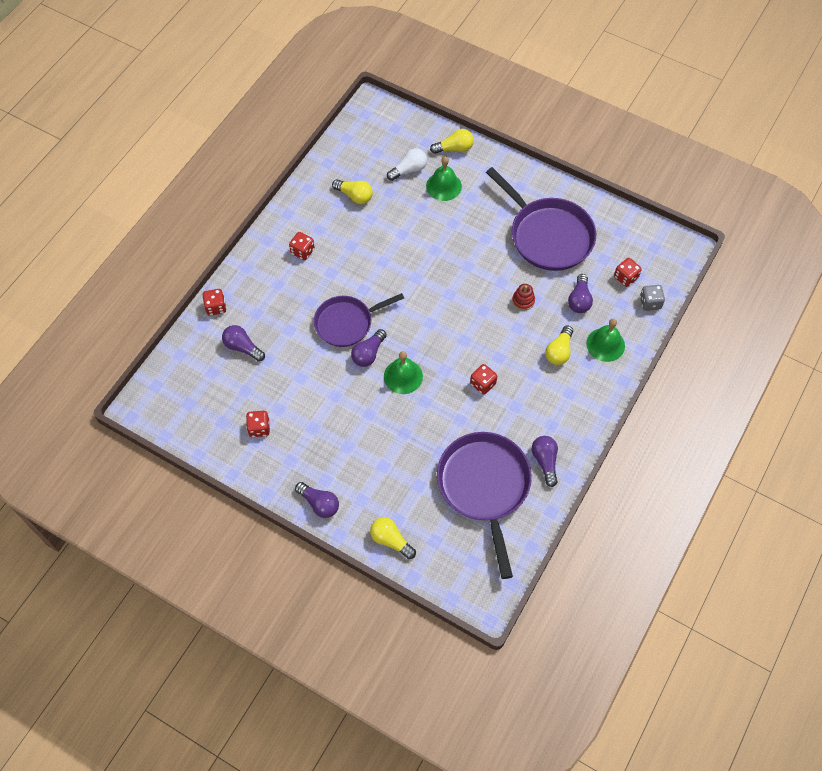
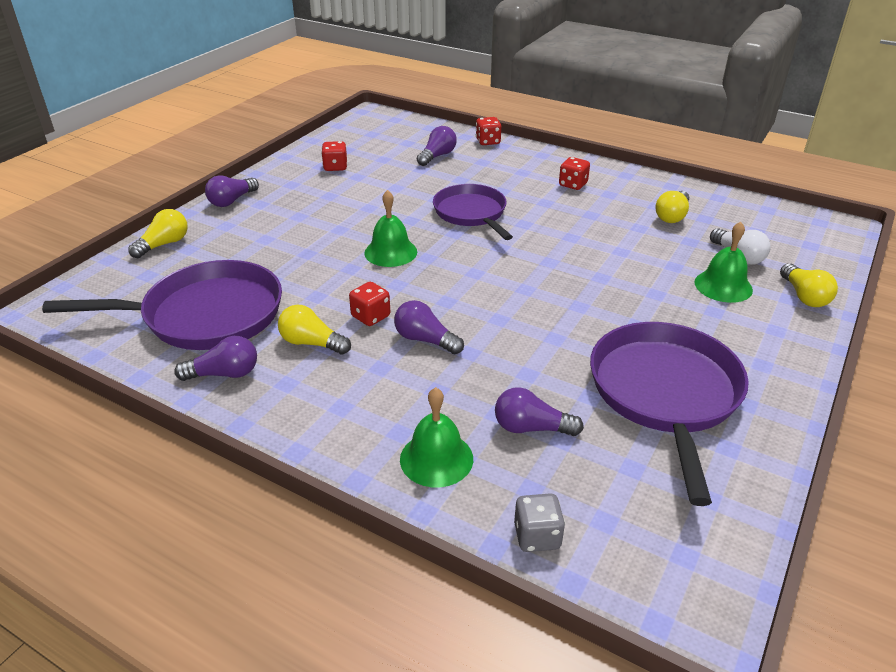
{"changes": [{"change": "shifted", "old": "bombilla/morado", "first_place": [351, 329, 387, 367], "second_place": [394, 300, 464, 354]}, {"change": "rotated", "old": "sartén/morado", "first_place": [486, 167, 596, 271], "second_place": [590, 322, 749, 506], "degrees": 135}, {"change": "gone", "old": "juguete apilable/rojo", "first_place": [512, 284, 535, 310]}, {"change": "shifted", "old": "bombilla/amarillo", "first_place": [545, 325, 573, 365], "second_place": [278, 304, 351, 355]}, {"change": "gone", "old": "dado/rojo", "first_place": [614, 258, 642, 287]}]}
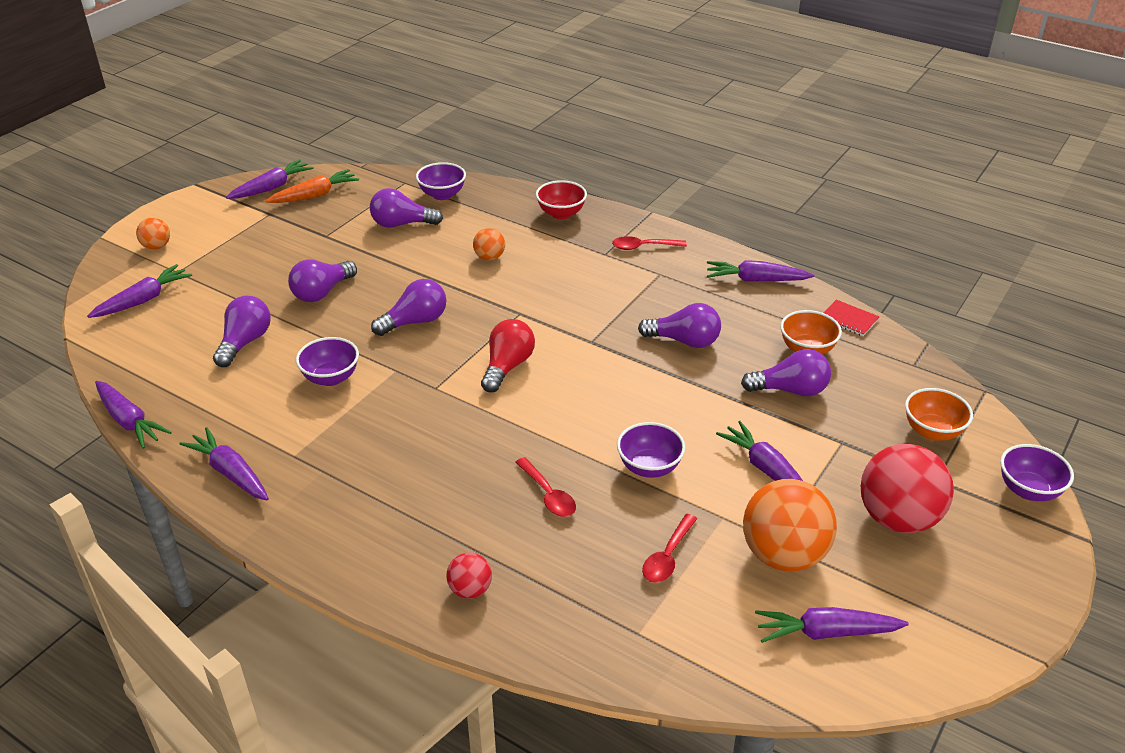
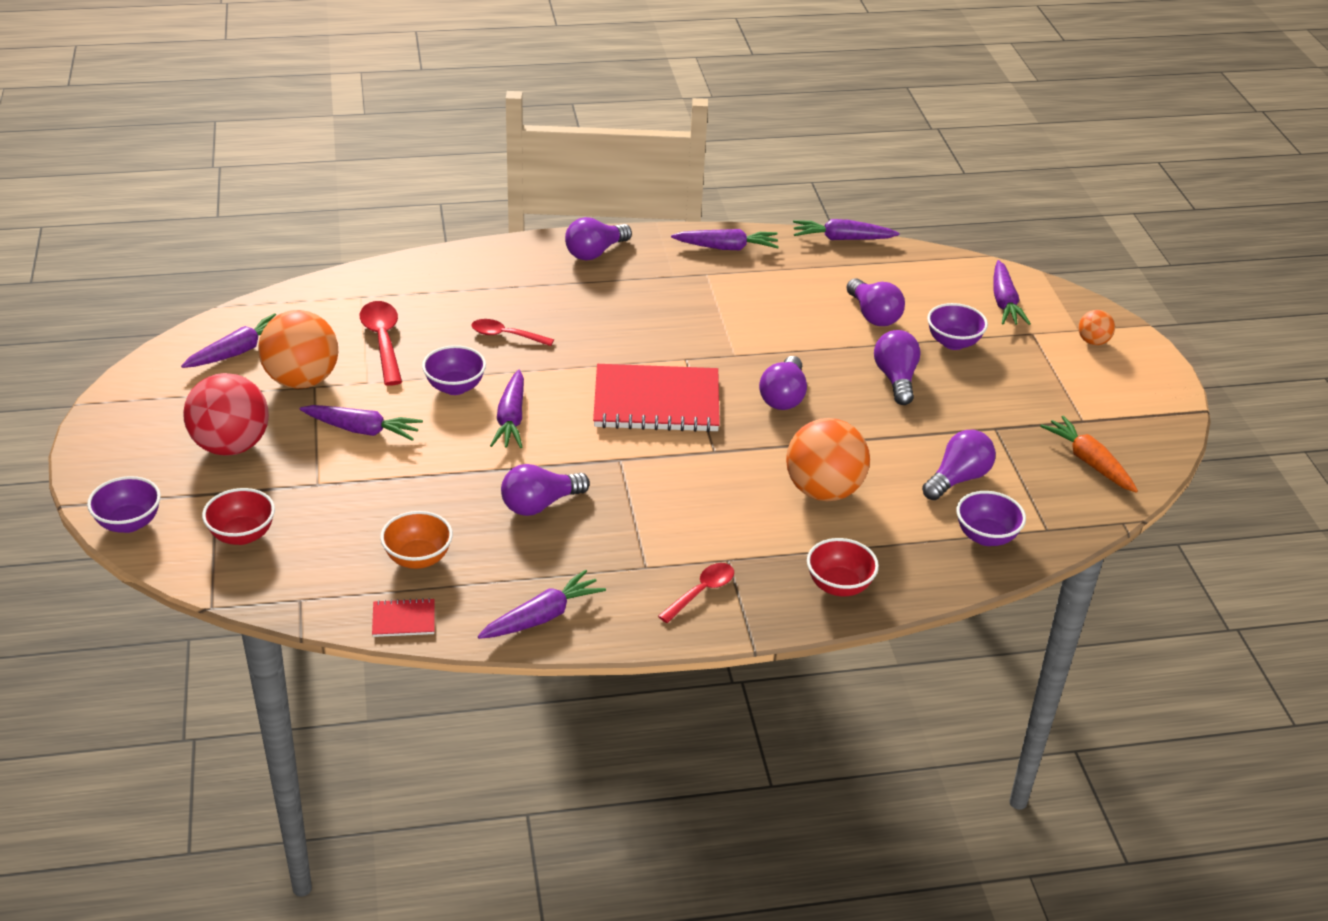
{"changes": [{"change": "shifted", "old": "zanahoria/morado", "first_place": [226, 159, 314, 199], "second_place": [490, 370, 524, 448]}, {"change": "rotated", "old": "zanahoria/naranja", "first_place": [265, 169, 359, 203], "second_place": [1040, 416, 1138, 493], "degrees": 135}, {"change": "shifted", "old": "cuenco/morado", "first_place": [296, 337, 359, 386], "second_place": [927, 303, 988, 350]}, {"change": "gone", "old": "pelota/rojo", "first_place": [446, 553, 492, 599]}, {"change": "scaled", "old": "pelota/naranja", "first_place": [473, 228, 505, 261], "second_place": [786, 418, 870, 501], "factor": 2.06}, {"change": "swapped", "old": "bombilla/rojo", "new": "cuaderno/rojo", "first_place": [481, 319, 535, 392], "second_place": [593, 364, 720, 432]}, {"change": "scaled", "old": "cuchara/rojo", "first_place": [642, 514, 697, 583], "second_place": [360, 301, 402, 386], "factor": 1.53}, {"change": "shifted", "old": "bombilla/morado", "first_place": [741, 349, 831, 397], "second_place": [565, 217, 632, 260]}, {"change": "repainted", "old": "cuenco/naranja", "new": "cuenco/rojo", "first_place": [905, 388, 973, 441], "second_place": [202, 488, 275, 545]}]}
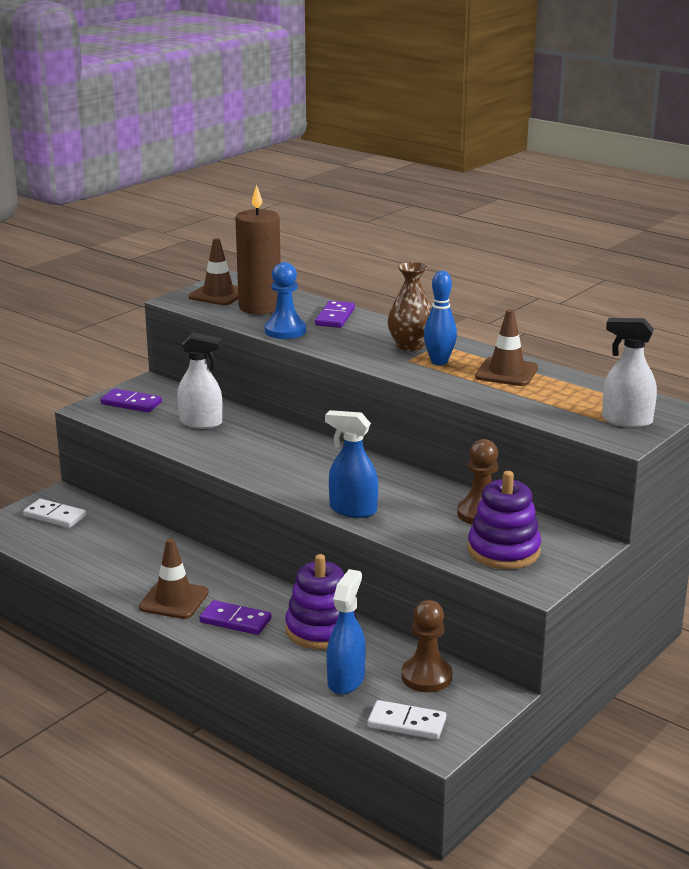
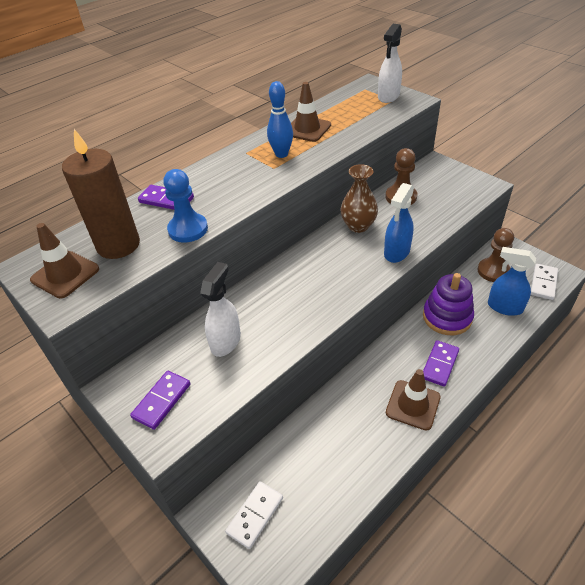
{"changes": [{"change": "shifted", "old": "florero/marrón", "first_place": [388, 262, 432, 351], "second_place": [340, 164, 378, 233]}, {"change": "gone", "old": "juguete apilable/morado", "first_place": [468, 471, 541, 569]}]}
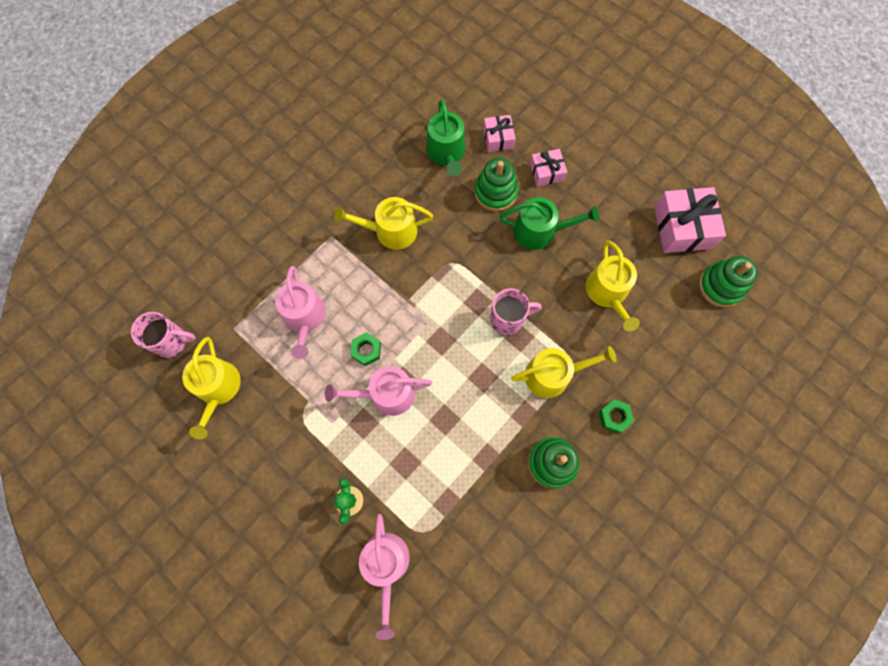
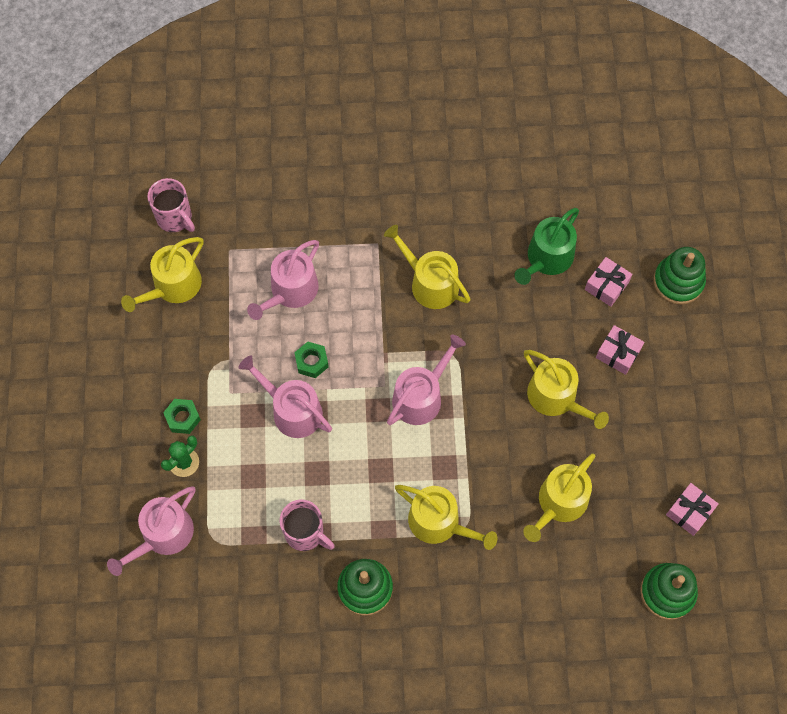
{"changes": [{"change": "shifted", "old": "juguete apilable/verde", "first_place": [474, 158, 518, 211], "second_place": [653, 247, 706, 305]}, {"change": "shifted", "old": "taza/rosa", "first_place": [490, 288, 542, 335], "second_place": [279, 500, 335, 551]}, {"change": "repainted", "old": "regadera/verde", "new": "regadera/amarillo", "first_place": [499, 197, 599, 250], "second_place": [524, 350, 609, 429]}, {"change": "shifted", "old": "tuerca/verde", "first_place": [599, 399, 634, 434], "second_place": [163, 399, 201, 434]}, {"change": "scaled", "old": "regalo/rosa", "first_place": [654, 187, 726, 253], "second_place": [666, 483, 718, 536], "factor": 0.57}, {"change": "new", "new": "regadera/rosa", "second_place": [387, 335, 466, 425]}]}
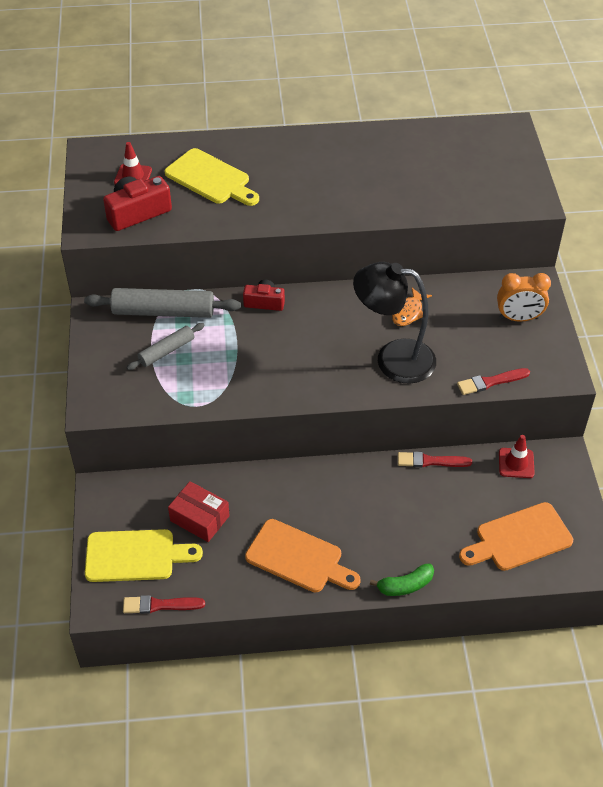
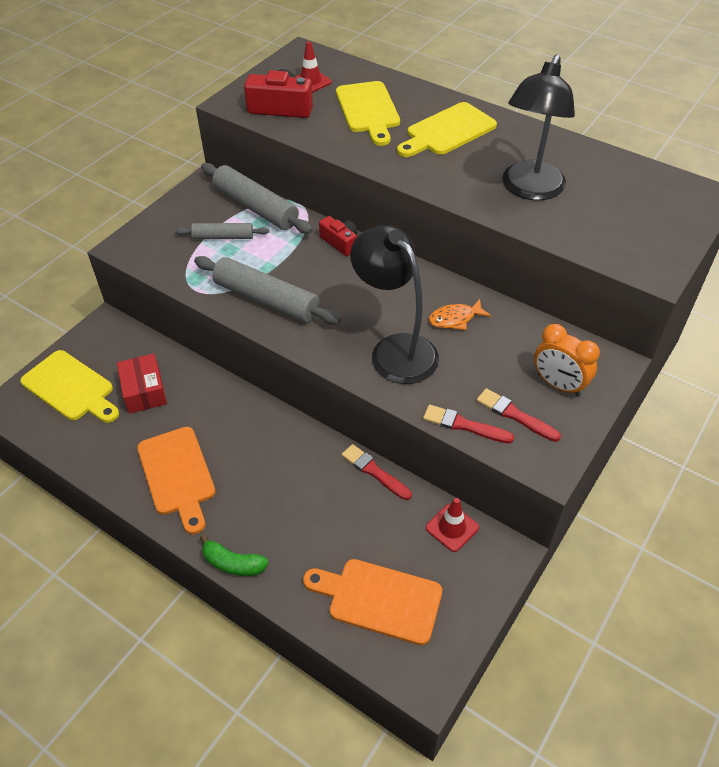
{"changes": [{"change": "shifted", "old": "pincel/rojo", "first_place": [123, 595, 205, 614], "second_place": [477, 388, 561, 442]}, {"change": "new", "new": "rodillo/gris", "second_place": [194, 256, 341, 325]}, {"change": "new", "new": "tabla de cortar/amarillo", "second_place": [397, 102, 497, 157]}, {"change": "new", "new": "lámpara/negro", "second_place": [502, 54, 575, 200]}]}
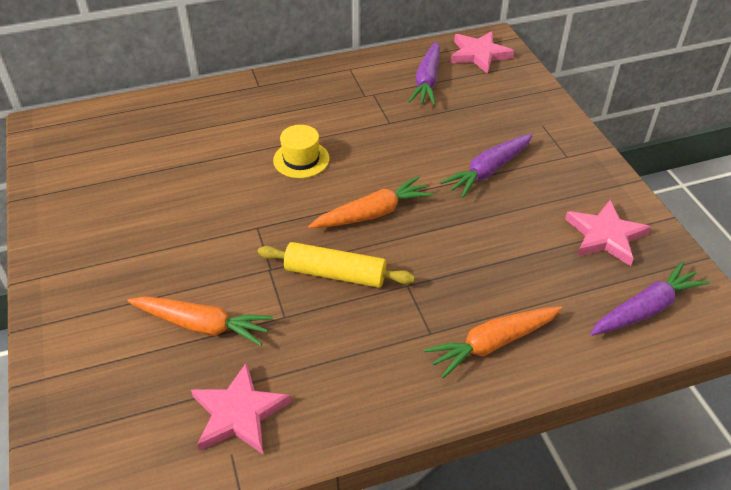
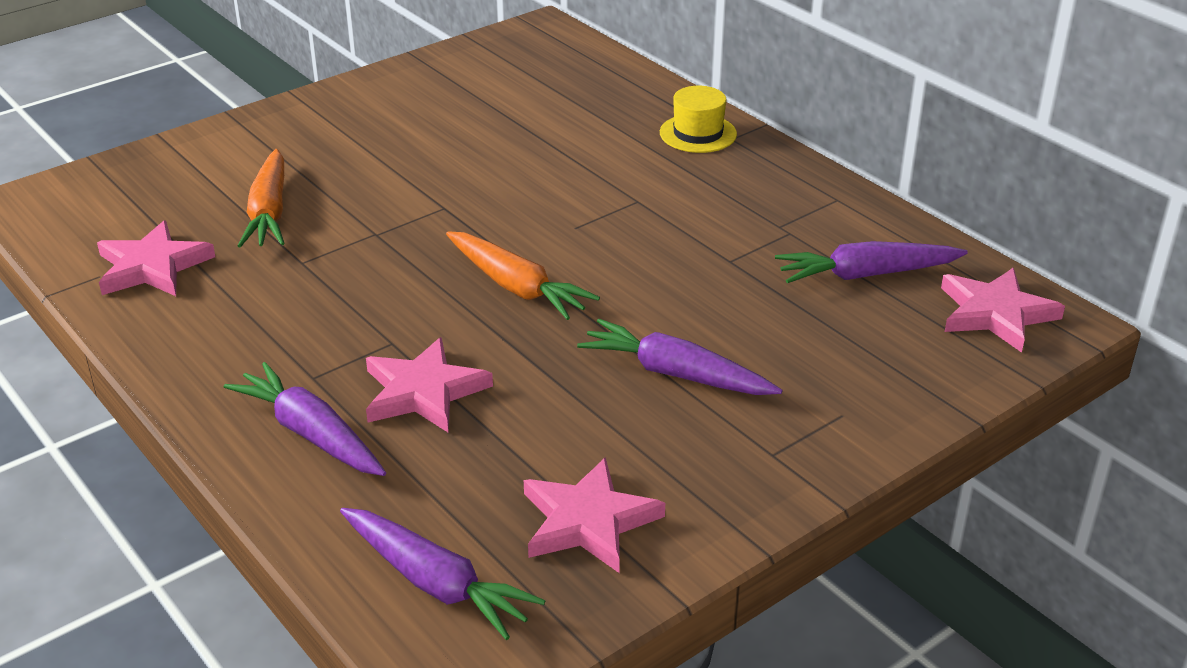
{"changes": [{"change": "gone", "old": "rodillo/amarillo", "first_place": [258, 242, 415, 288]}, {"change": "shifted", "old": "sombrero/amarillo", "first_place": [273, 125, 329, 178], "second_place": [660, 86, 737, 153]}, {"change": "repainted", "old": "zanahoria/naranja", "new": "zanahoria/morado", "first_place": [424, 306, 562, 379], "second_place": [224, 362, 386, 476]}, {"change": "new", "new": "estrella/rosa", "second_place": [366, 337, 493, 432]}]}
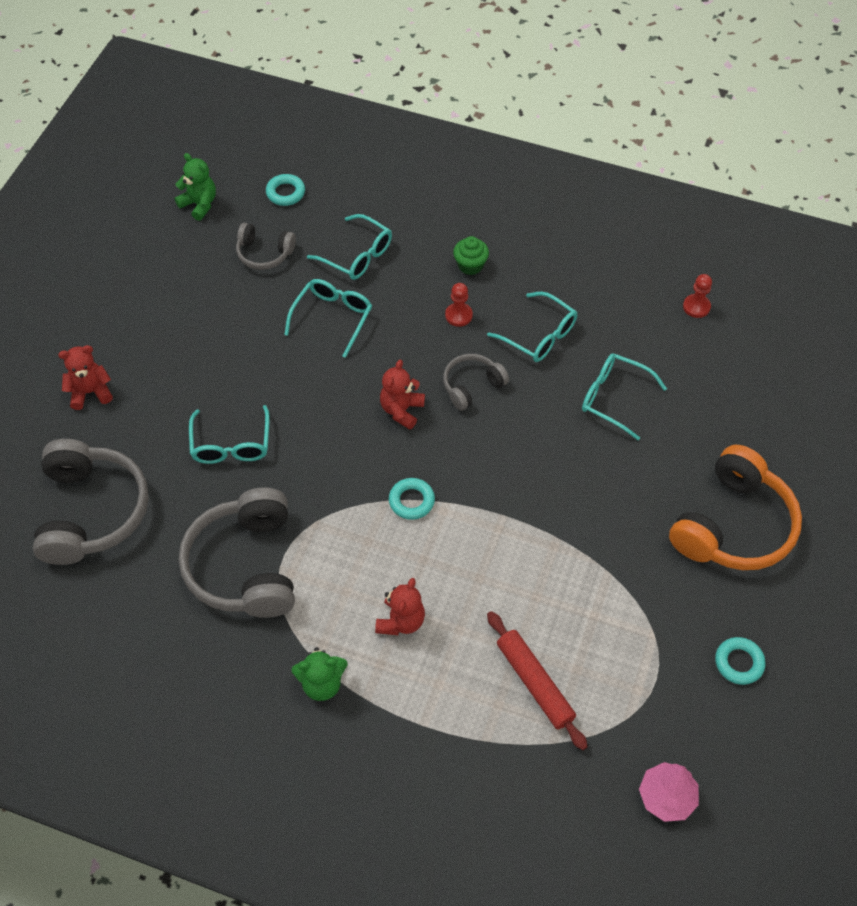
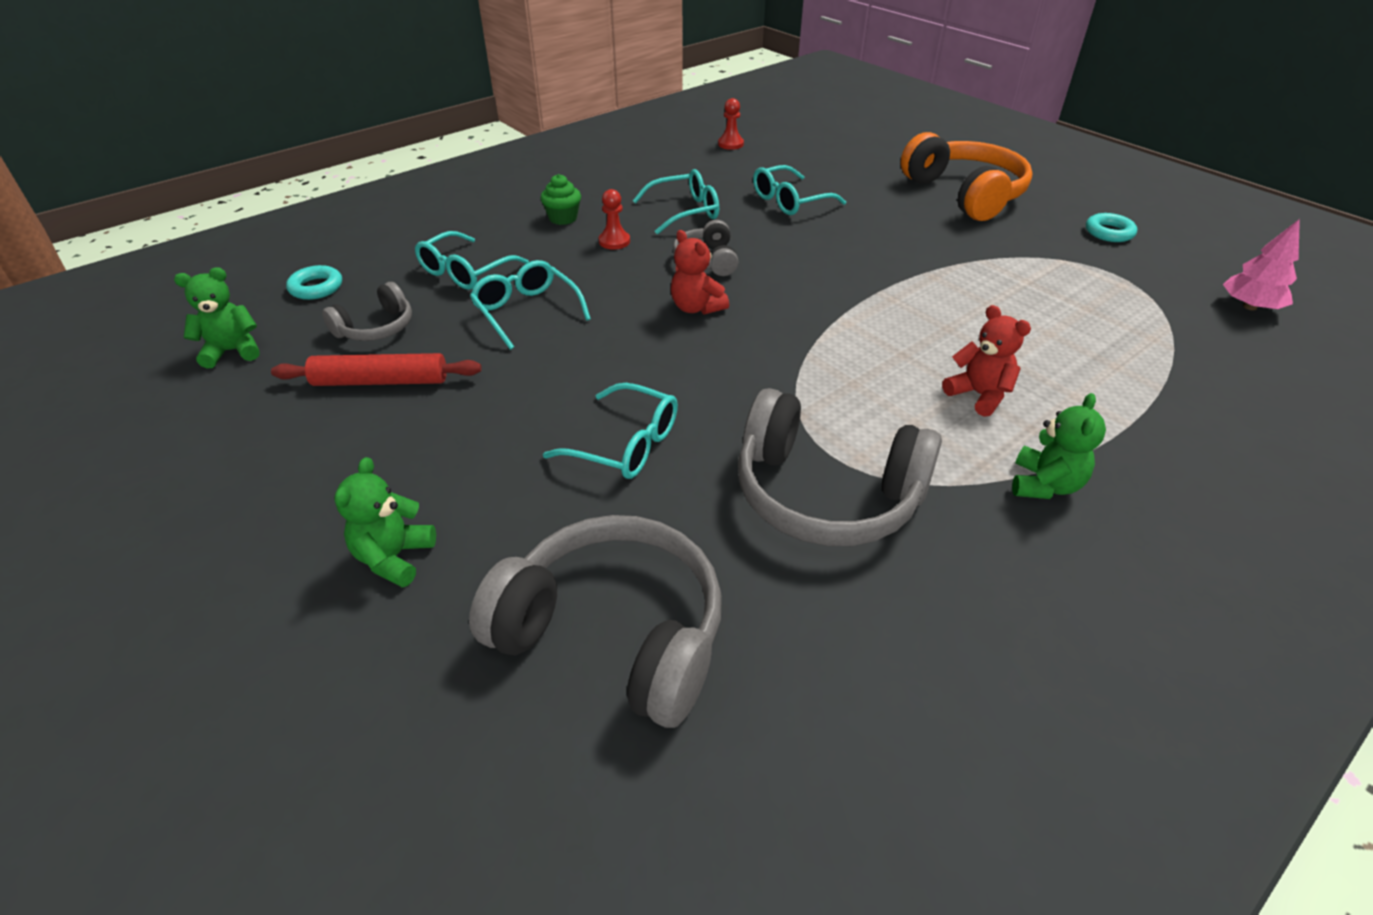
{"changes": [{"change": "repainted", "old": "osito/rojo", "new": "osito/verde", "first_place": [58, 345, 113, 410], "second_place": [334, 457, 436, 587]}, {"change": "rotated", "old": "gafas/turquesa", "first_place": [307, 214, 392, 280], "second_place": [415, 231, 529, 290], "degrees": 150}, {"change": "gone", "old": "anillo/turquesa", "first_place": [389, 478, 435, 520]}, {"change": "shifted", "old": "rodillo/rojo", "first_place": [487, 611, 588, 750], "second_place": [271, 353, 482, 386]}]}
